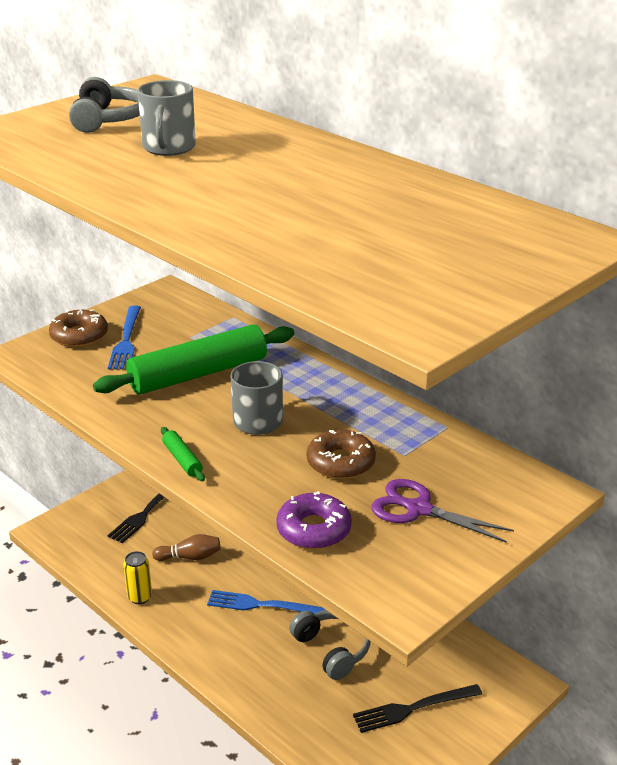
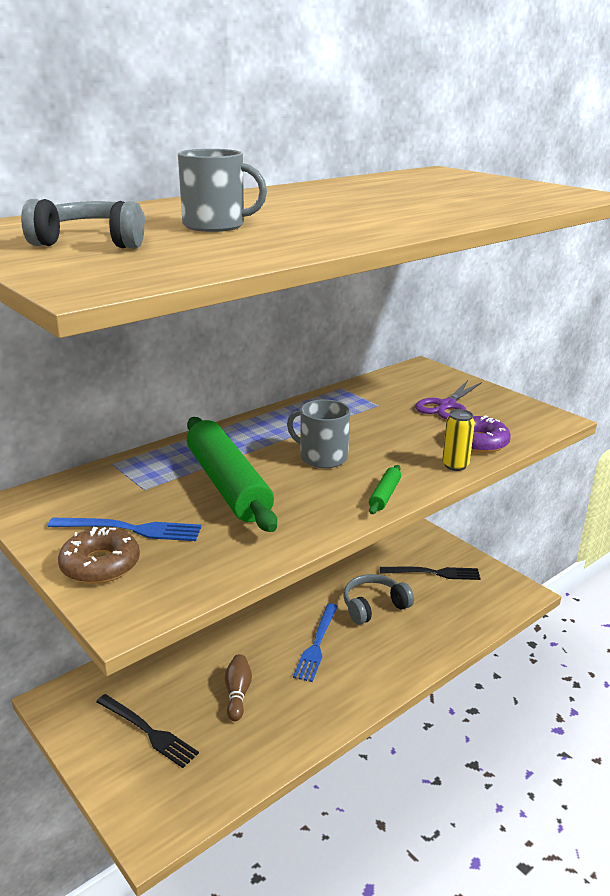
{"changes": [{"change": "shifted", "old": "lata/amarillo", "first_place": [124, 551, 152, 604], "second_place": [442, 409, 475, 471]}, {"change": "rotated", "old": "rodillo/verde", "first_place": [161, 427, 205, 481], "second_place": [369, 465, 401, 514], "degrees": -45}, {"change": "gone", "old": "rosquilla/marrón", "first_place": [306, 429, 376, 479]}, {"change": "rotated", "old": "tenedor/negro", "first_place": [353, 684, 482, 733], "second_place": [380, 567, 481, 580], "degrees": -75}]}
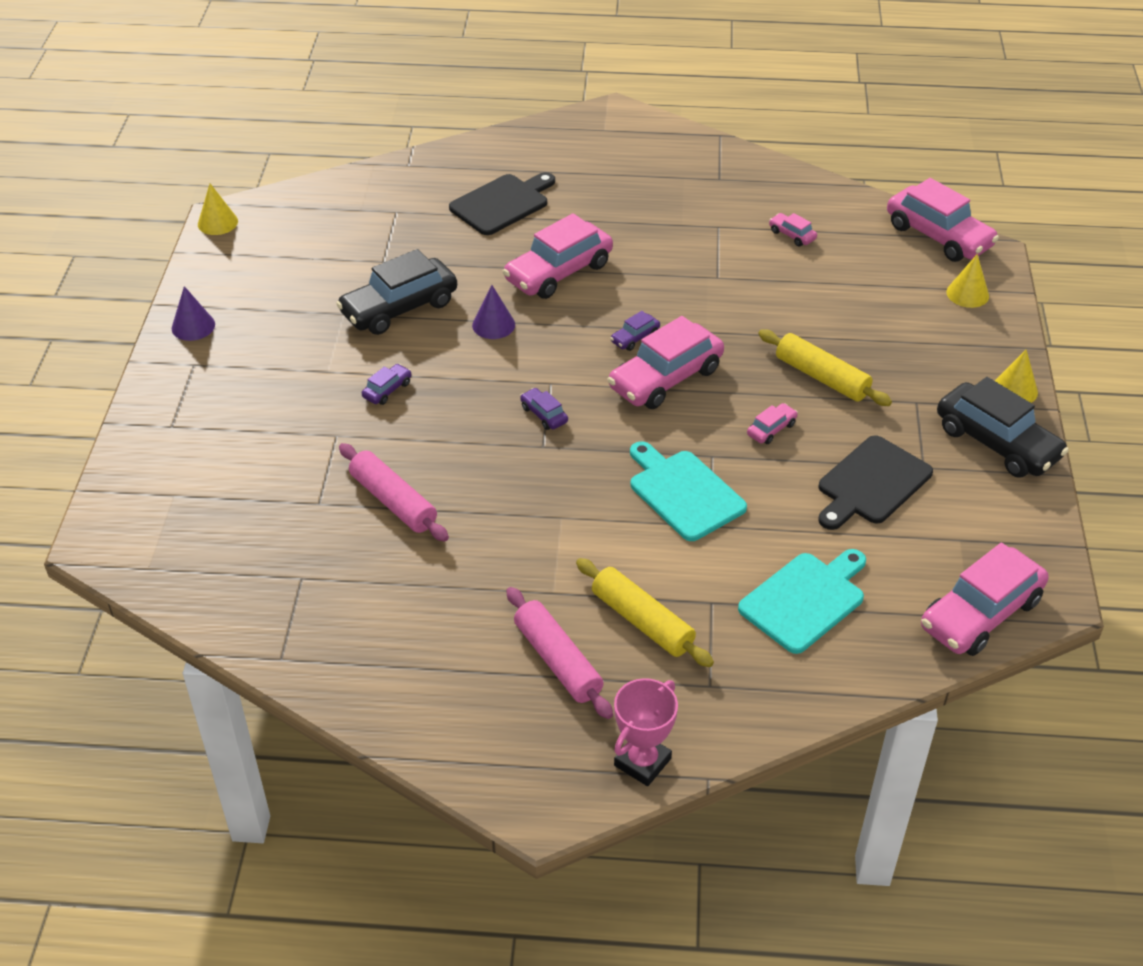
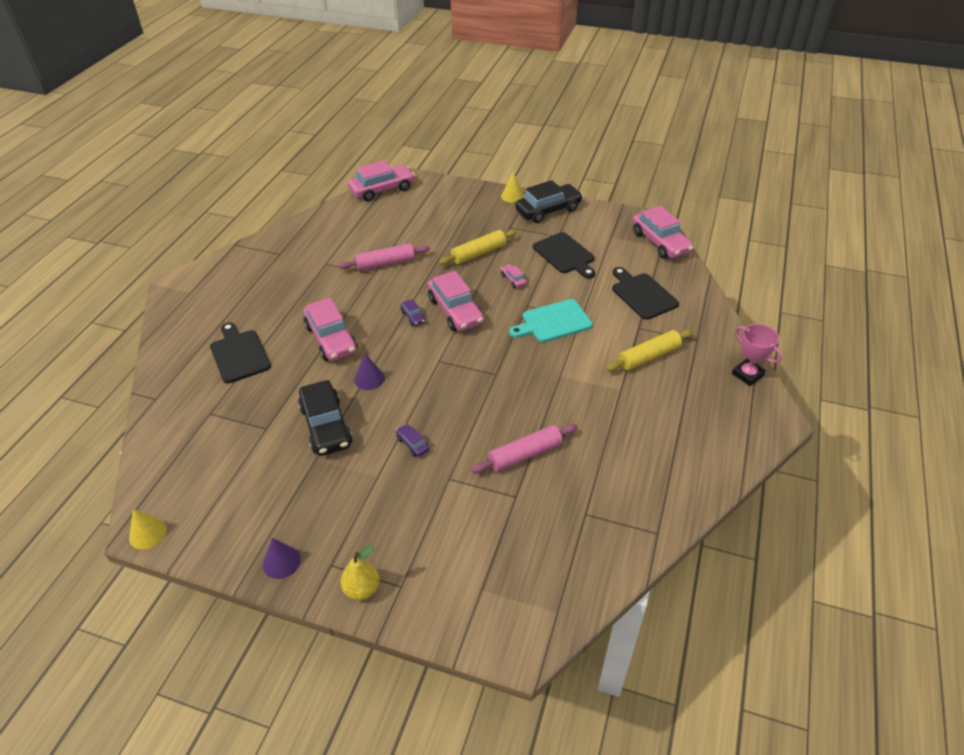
{"changes": [{"change": "shifted", "old": "rodillo/rosa", "first_place": [506, 587, 613, 719], "second_place": [339, 243, 430, 271]}, {"change": "gone", "old": "coche/morado", "first_place": [520, 388, 568, 430]}, {"change": "repainted", "old": "tabla de cortar/turquesa", "new": "tabla de cortar/negro", "first_place": [738, 549, 866, 654], "second_place": [612, 267, 679, 320]}, {"change": "gone", "old": "coche/rosa", "first_place": [769, 213, 817, 247]}, {"change": "gone", "old": "cono/amarillo", "first_place": [946, 254, 989, 308]}, {"change": "new", "new": "pera/amarillo", "second_place": [340, 545, 380, 600]}]}
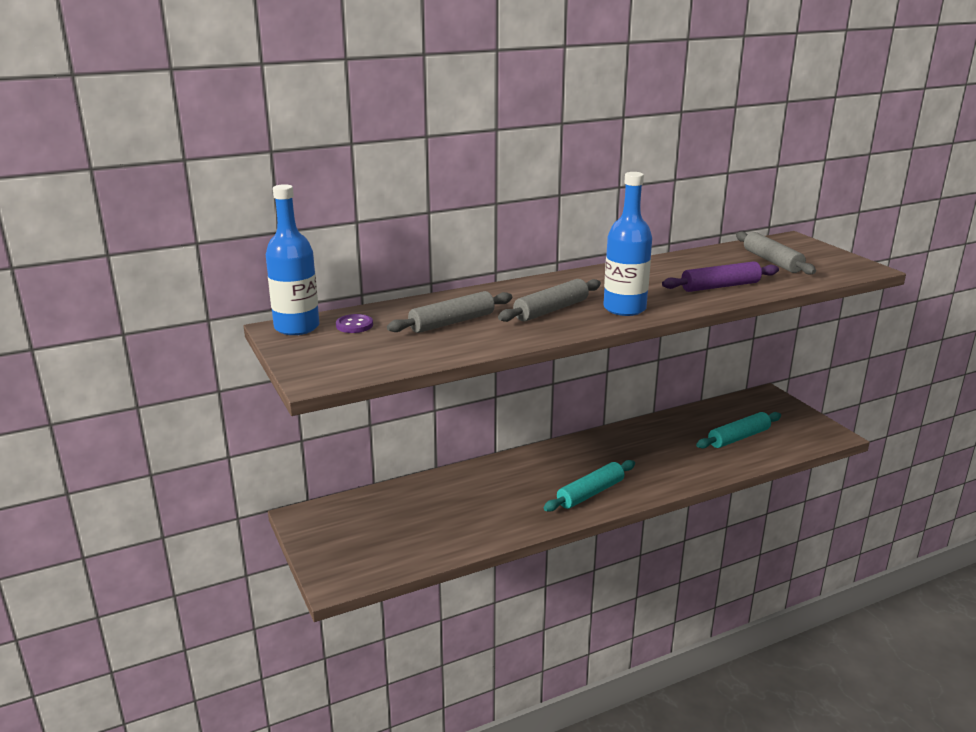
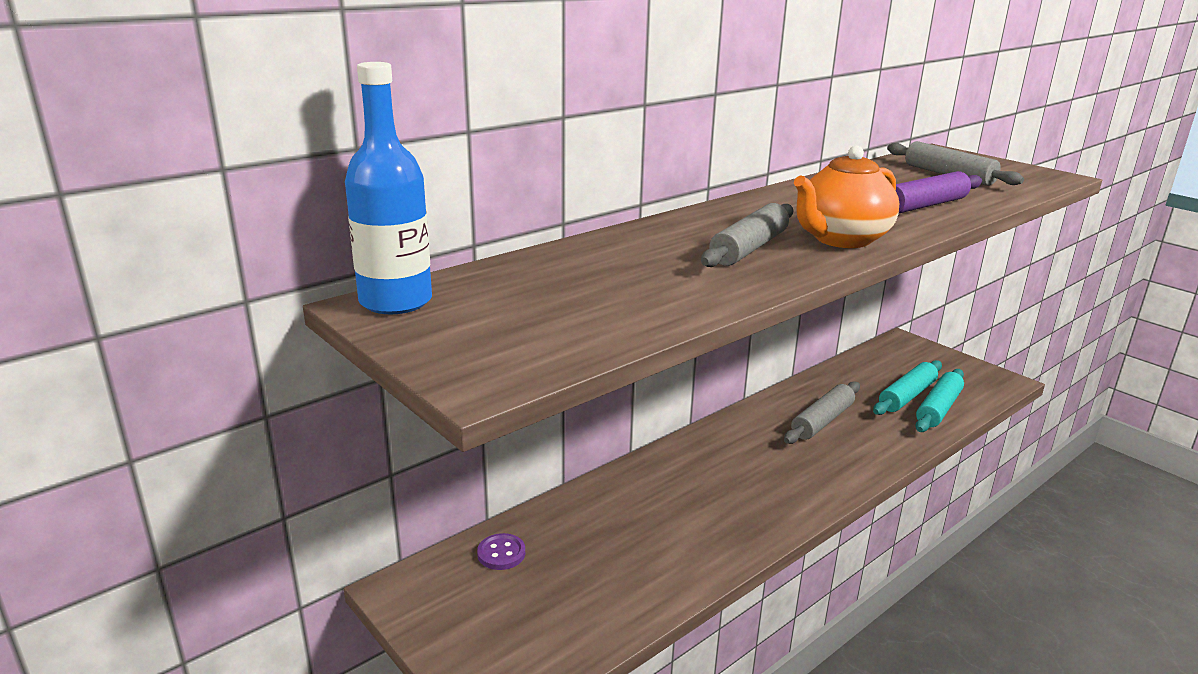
{"changes": [{"change": "shifted", "old": "botón/morado", "first_place": [336, 314, 373, 333], "second_place": [477, 533, 525, 570]}, {"change": "shifted", "old": "rodillo/gris", "first_place": [387, 291, 512, 333], "second_place": [784, 381, 860, 444]}, {"change": "shifted", "old": "rodillo/turquesa", "first_place": [544, 460, 635, 512], "second_place": [915, 369, 964, 432]}, {"change": "swapped", "old": "botella/azul", "new": "tetera/naranja", "first_place": [603, 172, 652, 316], "second_place": [794, 146, 899, 248]}]}
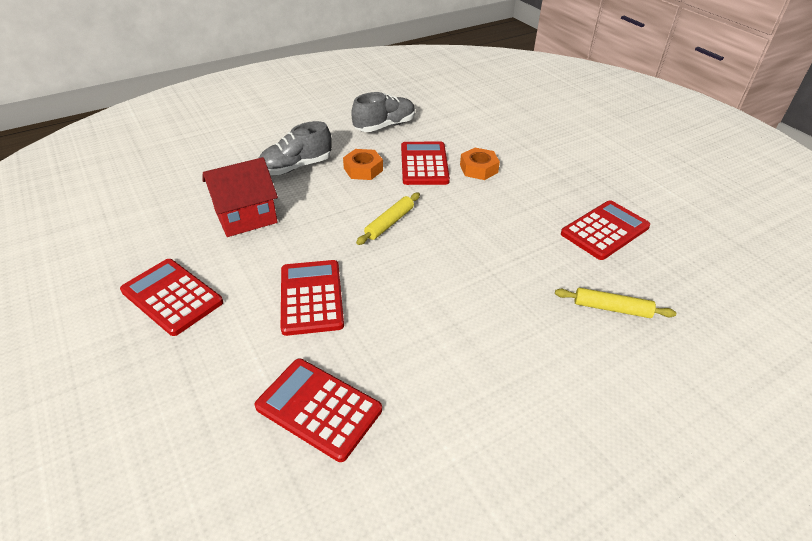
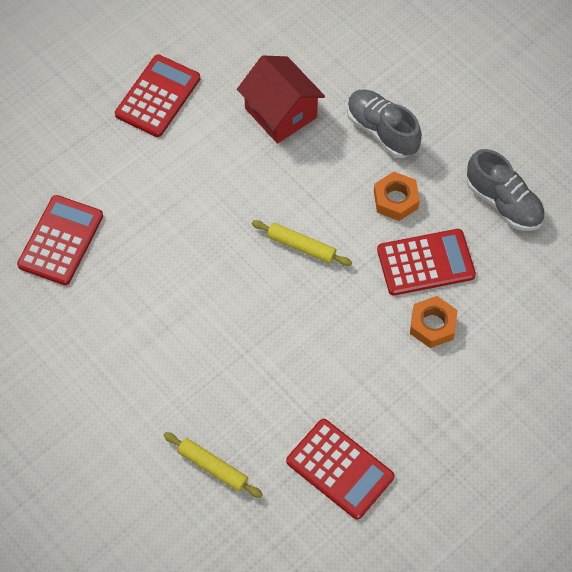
{"changes": [{"change": "gone", "old": "calculadora/rojo", "first_place": [281, 260, 344, 336]}, {"change": "rotated", "old": "rodillo/amarillo", "first_place": [555, 288, 676, 318], "second_place": [164, 432, 263, 498], "degrees": -60}]}
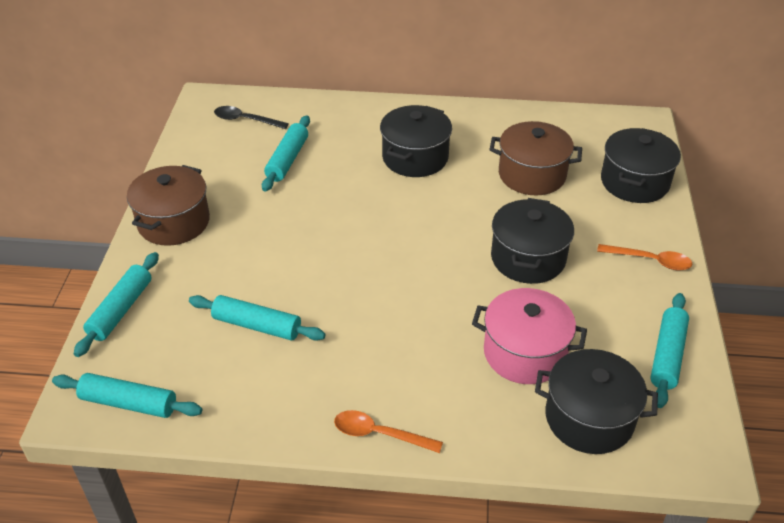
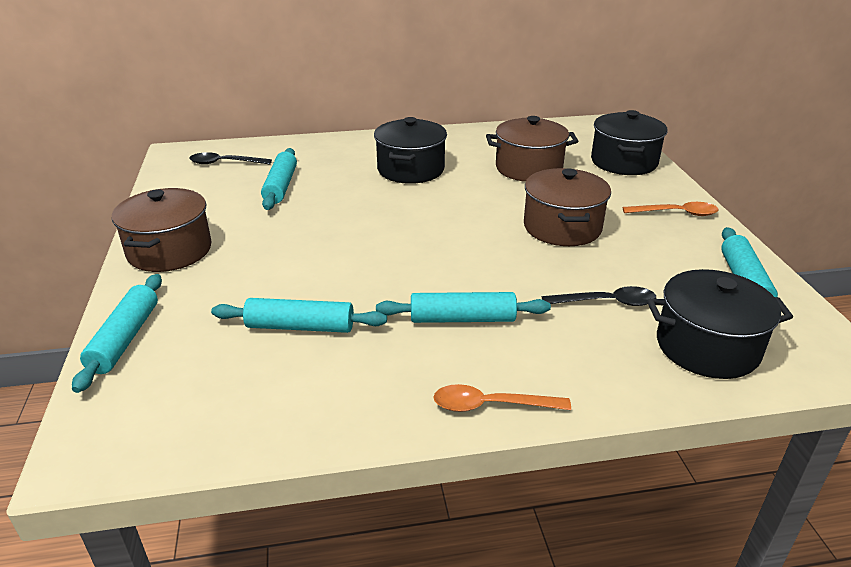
{"changes": [{"change": "shifted", "old": "rodillo/turquesa", "first_place": [52, 373, 202, 418], "second_place": [376, 292, 551, 323]}, {"change": "swapped", "old": "olla/rosa", "new": "cuchara/negro", "first_place": [472, 288, 587, 384], "second_place": [542, 286, 656, 306]}, {"change": "repainted", "old": "olla/negro", "new": "olla/marrón", "first_place": [491, 198, 574, 284], "second_place": [524, 168, 611, 246]}]}
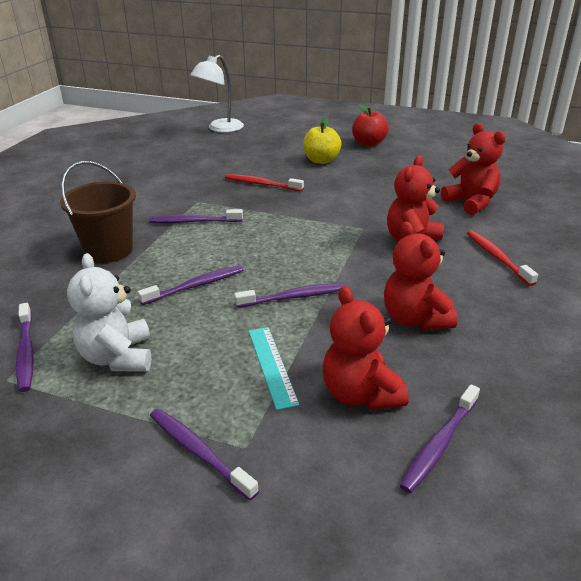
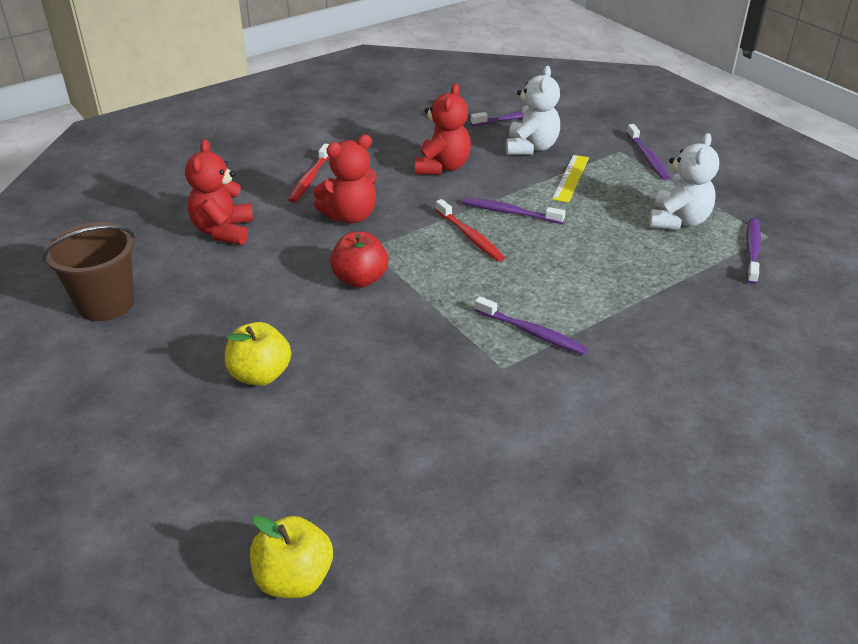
{"changes": [{"change": "shifted", "old": "balde/marrón", "first_place": [60, 161, 136, 263], "second_place": [42, 222, 135, 321]}, {"change": "gone", "old": "cepillo de dientes/morado", "first_place": [138, 265, 243, 305]}, {"change": "swapped", "old": "lámpara/blanco", "new": "manzana/amarillo", "first_place": [190, 55, 244, 133], "second_place": [250, 516, 333, 598]}, {"change": "shifted", "old": "cepillo de dientes/rojo", "first_place": [225, 174, 304, 191], "second_place": [436, 199, 505, 262]}, {"change": "repainted", "old": "regla/turquesa", "new": "regla/amarillo", "first_place": [249, 327, 300, 410], "second_place": [552, 155, 589, 203]}, {"change": "repainted", "old": "osito/rojo", "new": "osito/blanco", "first_place": [323, 286, 408, 410], "second_place": [506, 66, 560, 155]}, {"change": "shifted", "old": "manzana/rojo", "first_place": [352, 104, 389, 147], "second_place": [330, 231, 388, 288]}]}
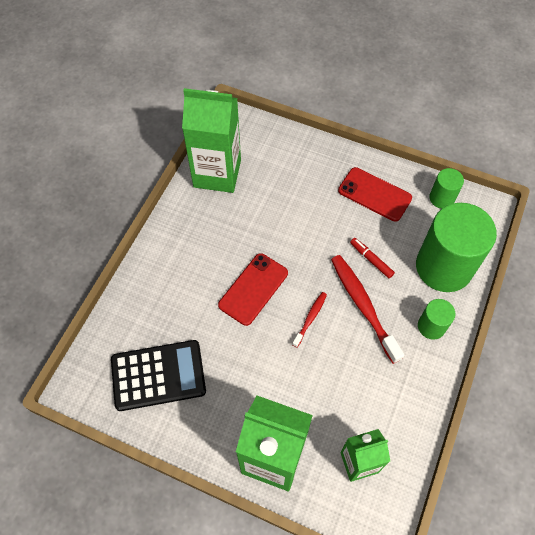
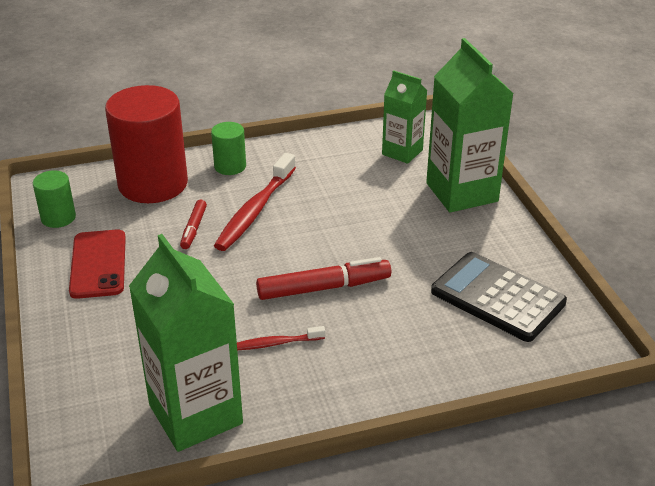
{"changes": [{"change": "swapped", "old": "móvil/rojo", "new": "rotulador/rojo", "first_place": [218, 253, 288, 326], "second_place": [256, 257, 391, 300]}, {"change": "shifted", "old": "cepillo de dientes/rojo", "first_place": [292, 292, 327, 348], "second_place": [237, 326, 325, 350]}, {"change": "repainted", "old": "cilindro/verde", "new": "cilindro/rojo", "first_place": [416, 203, 497, 292], "second_place": [105, 85, 188, 203]}]}
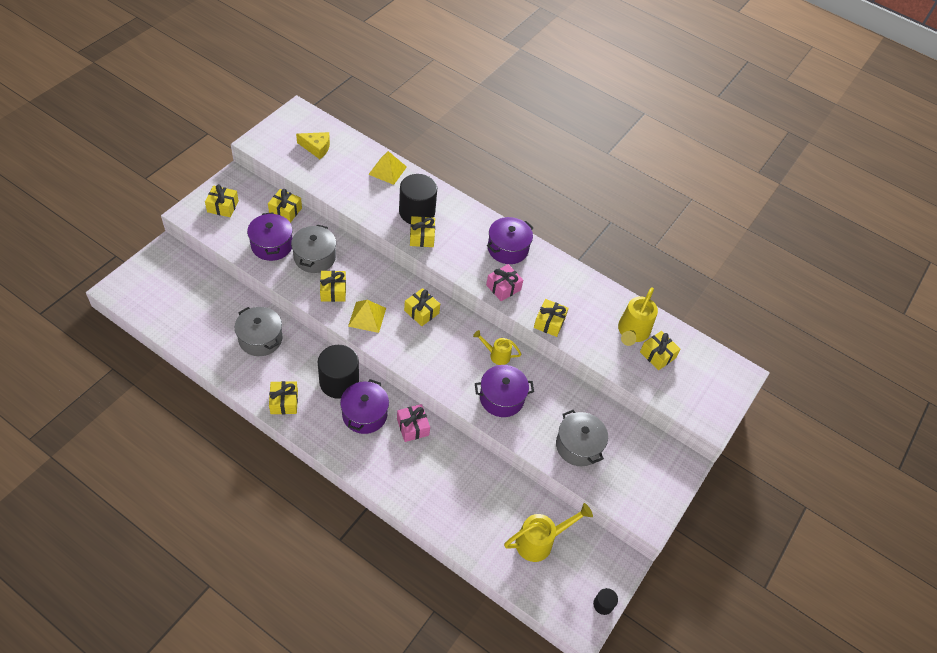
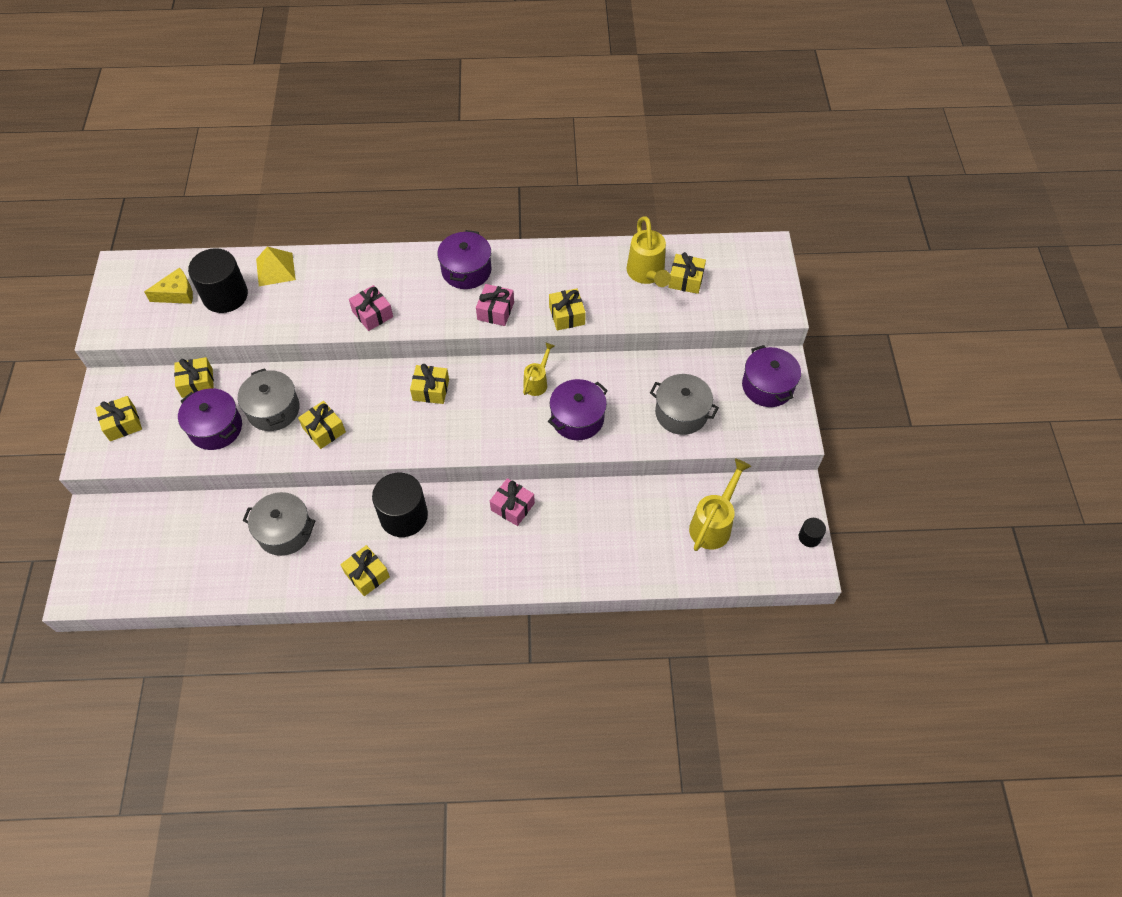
{"changes": [{"change": "shifted", "old": "olla/morado", "first_place": [340, 379, 389, 434], "second_place": [742, 345, 801, 407]}, {"change": "gone", "old": "pirámide/amarillo", "first_place": [348, 300, 386, 333]}, {"change": "shifted", "old": "cilindro/negro", "first_place": [399, 174, 437, 224], "second_place": [188, 248, 248, 313]}, {"change": "repainted", "old": "regalo/amarillo", "new": "regalo/rosa", "first_place": [410, 216, 435, 247], "second_place": [349, 285, 393, 331]}, {"change": "rotated", "old": "regadera/amarillo", "first_place": [473, 330, 521, 365], "second_place": [523, 342, 554, 396], "degrees": 135}]}
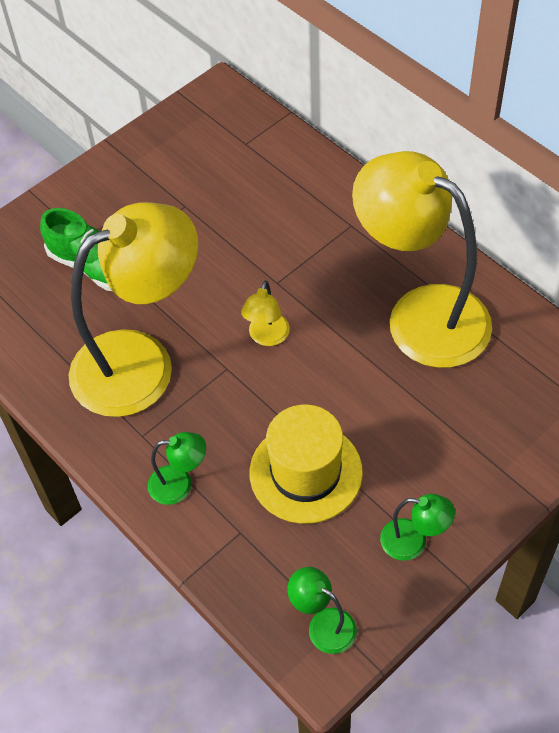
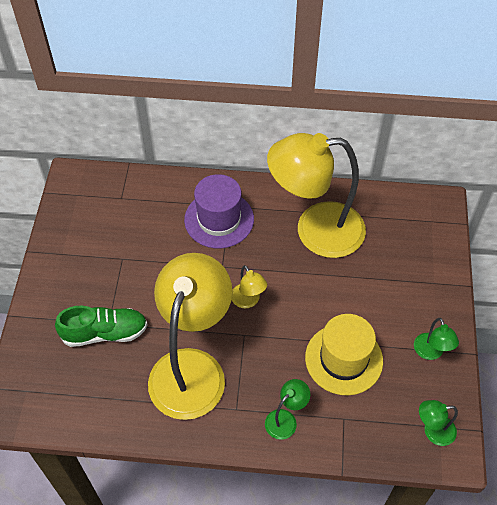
{"changes": [{"change": "rotated", "old": "lámpara/verde", "first_place": [380, 494, 455, 561], "second_place": [414, 318, 459, 360], "degrees": 105}, {"change": "new", "new": "sombrero/morado", "second_place": [184, 174, 254, 248]}]}
